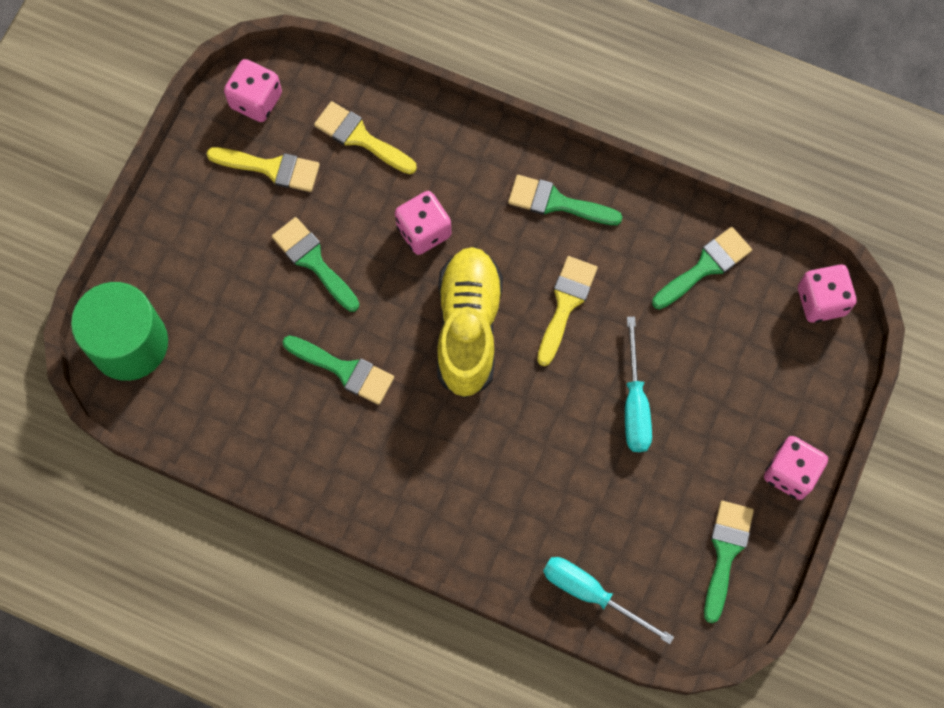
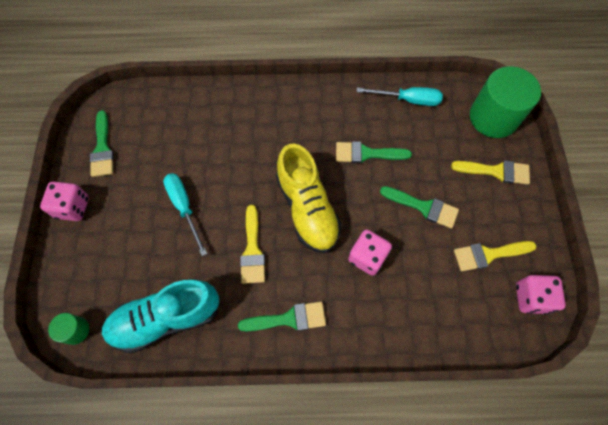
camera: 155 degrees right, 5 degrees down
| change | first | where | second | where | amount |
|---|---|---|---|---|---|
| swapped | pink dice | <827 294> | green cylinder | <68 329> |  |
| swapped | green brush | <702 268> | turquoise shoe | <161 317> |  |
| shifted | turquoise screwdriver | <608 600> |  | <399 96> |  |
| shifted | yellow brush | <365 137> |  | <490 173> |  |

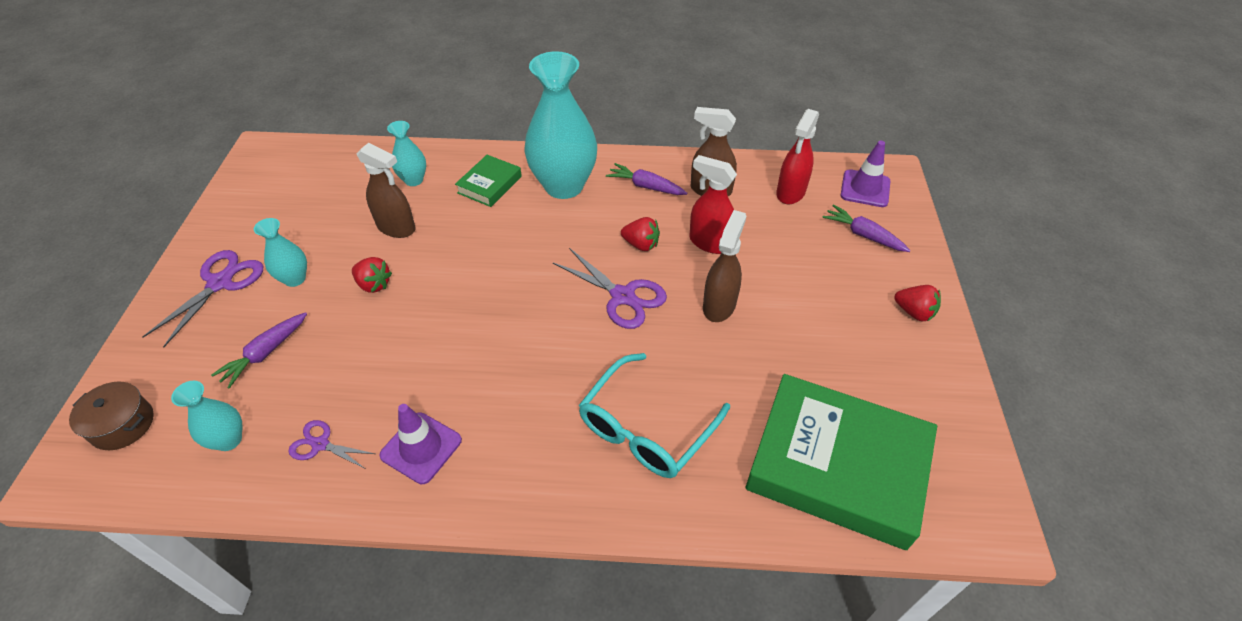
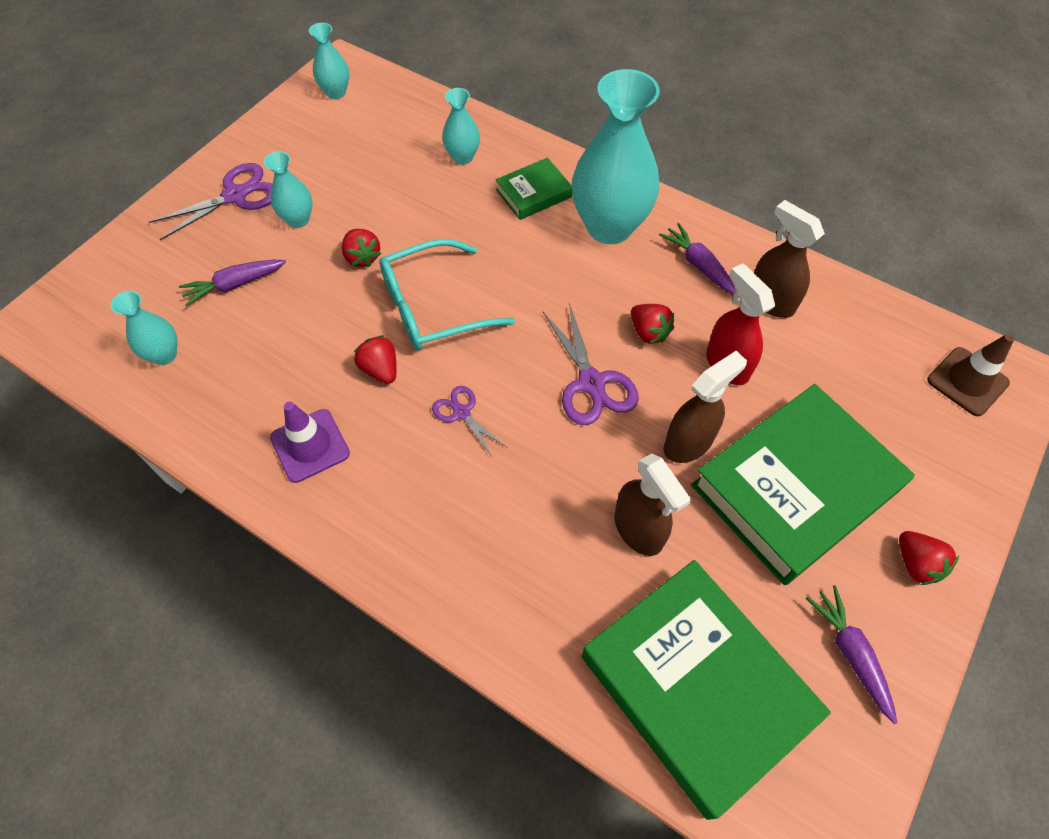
camera: 30 degrees right, 10 degrees up
| change | first | where | second | where | amount |
|---|---|---|---|---|---|
| new |  |  | turquoise vase | <329 61> |  |
| new |  |  | red strawberry | <375 359> |  |
| shifted | turquoise glasses | <654 415> |  | <447 294> |  |
| shifted | purple scissors | <331 444> |  | <469 422> |  |
| shifted | brown spray bottle | <386 190> |  | <653 504> |  |
| new |  |  | green book | <803 484> |  |
| shifted | purple carrot | <866 228> |  | <851 654> |  |
| repainted | purple traffic cone | <865 174> | brown traffic cone | <971 375> |  |
| gone | brown pot | <111 415> |  |  |  |
| gone | red spray bottle | <797 156> |  |  |  |

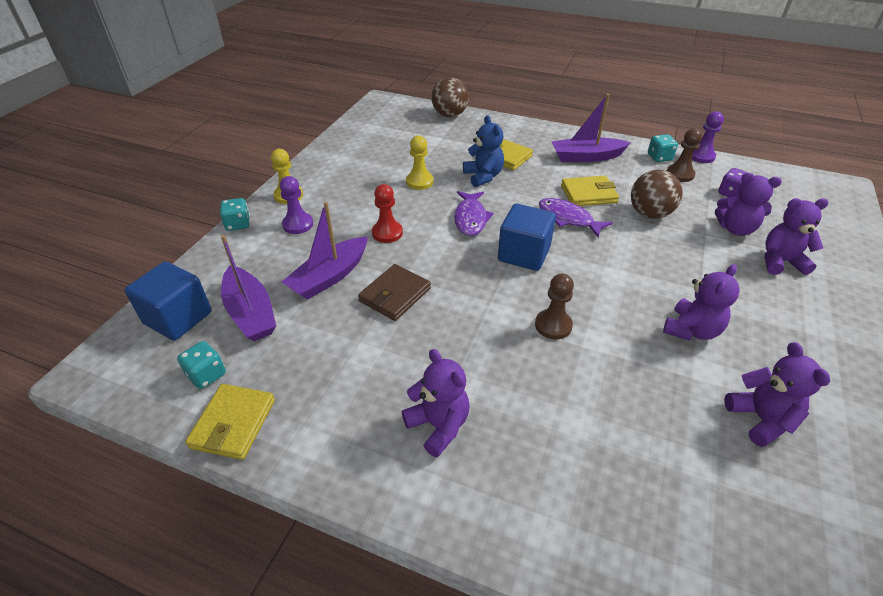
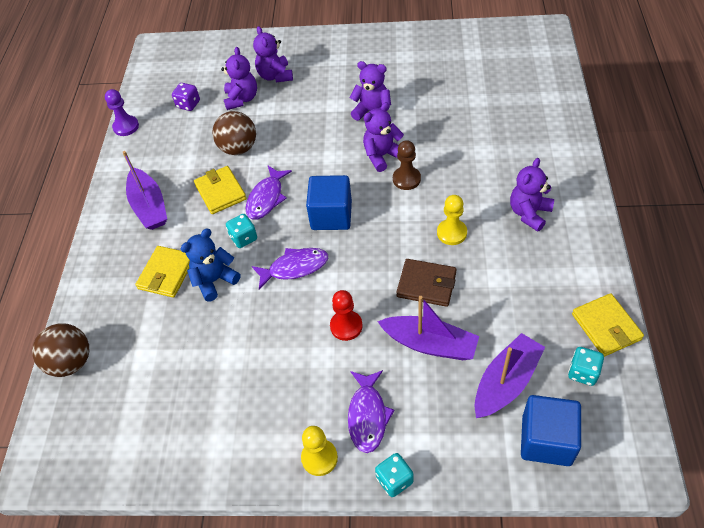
camera: 105 degrees left, 10 degrees up
| change | first | where | second | where | amount |
|---|---|---|---|---|---|
| shifted | turquoise dice | <663 148> |  | <241 231> |  |
| swapped | purple pawn | <296 205> | purple fish | <371 411> |  |
| shifted | purple teddy bear | <777 394> |  | <383 137> |  |
| shifted | yellow pawn | <420 162> |  | <452 220> |  |
| rotated | yellow wallet | <230 422> |  | <608 325> | 75 degrees clockwise |
| gone | brown pawn | <684 155> |  |  |  |

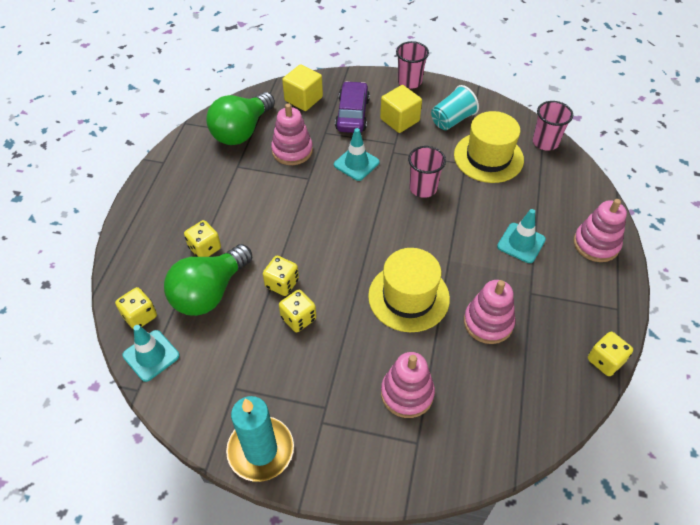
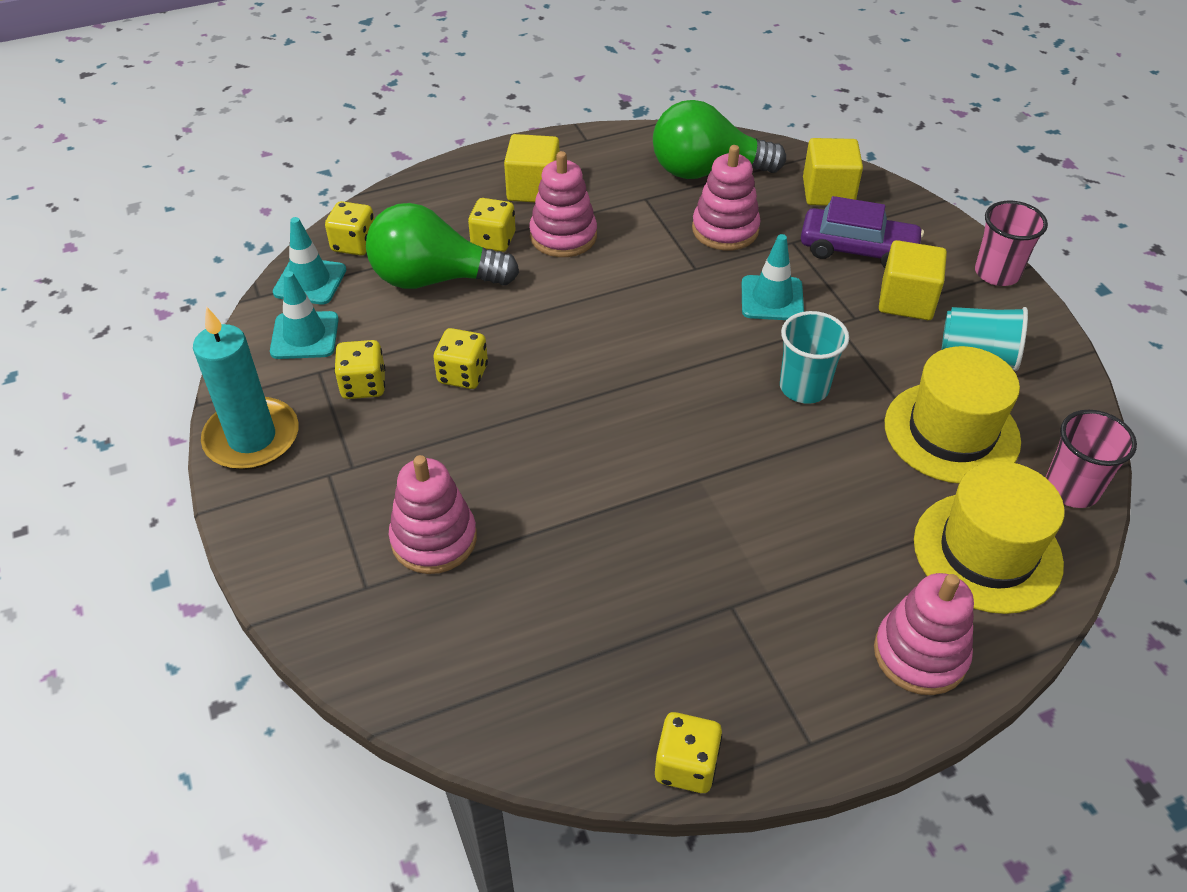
camera: 55 degrees right, 5 degrees down
| change | first | where | second | where | amount |
|---|---|---|---|---|---|
| shifted | turquoise traffic cone | <521 236> |  | <304 315> |  |
| shifted | yellow dice | <281 276> |  | <359 369> |  |
| new |  |  | yellow cube | <531 168> |  |
| shifted | pink stacking toy | <489 312> |  | <563 204> |  |
| repainted | pink cup | <427 172> | turquoise cup | <814 357> |  |
| rotated | purple car | <352 107> |  | <862 232> | 45 degrees clockwise |
| shifted | yellow hat | <409 290> |  | <989 537> |  |

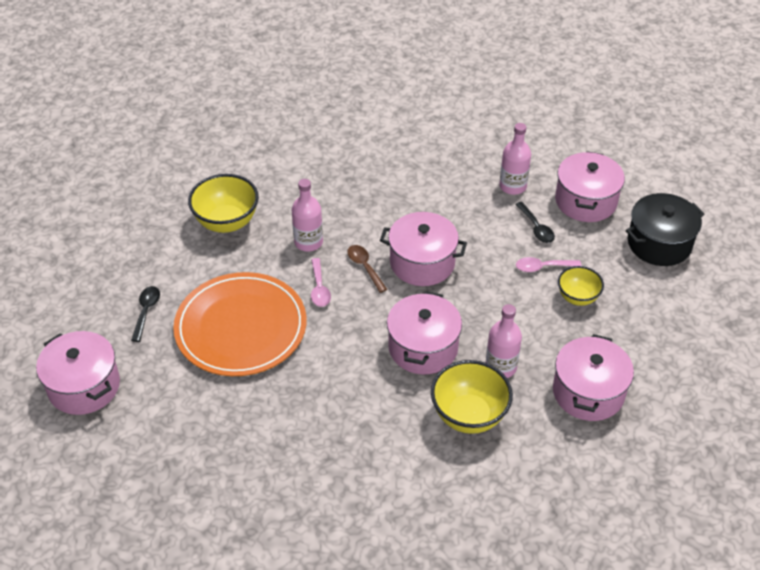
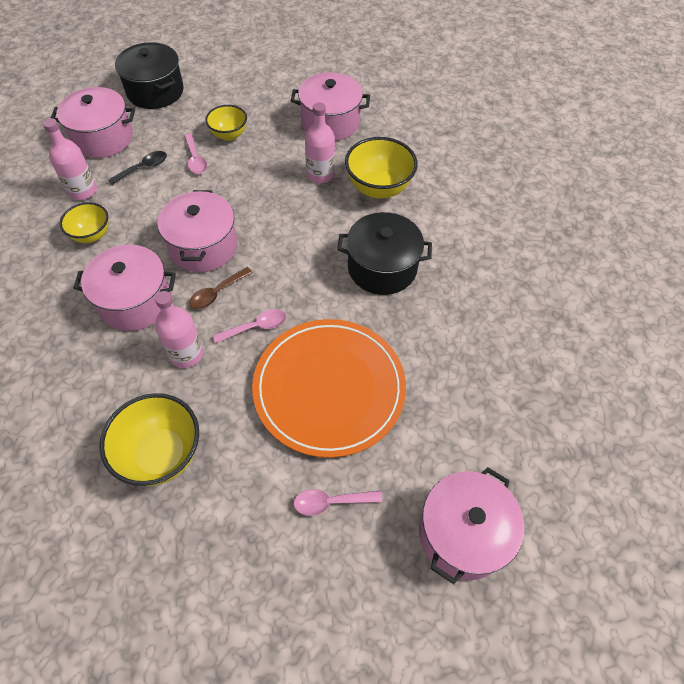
camera: 105 degrees left, 10 degrees up
| change | first | where | second | where | amount |
|---|---|---|---|---|---|
| new |  |  | yellow bowl | <84 222> |  |
| shifted | pink pot | <424 333> |  | <125 288> |  |
| repainted | black spoon | <145 314> | pink spoon | <337 502> |  |
| new |  |  | black pot | <384 253> |  |

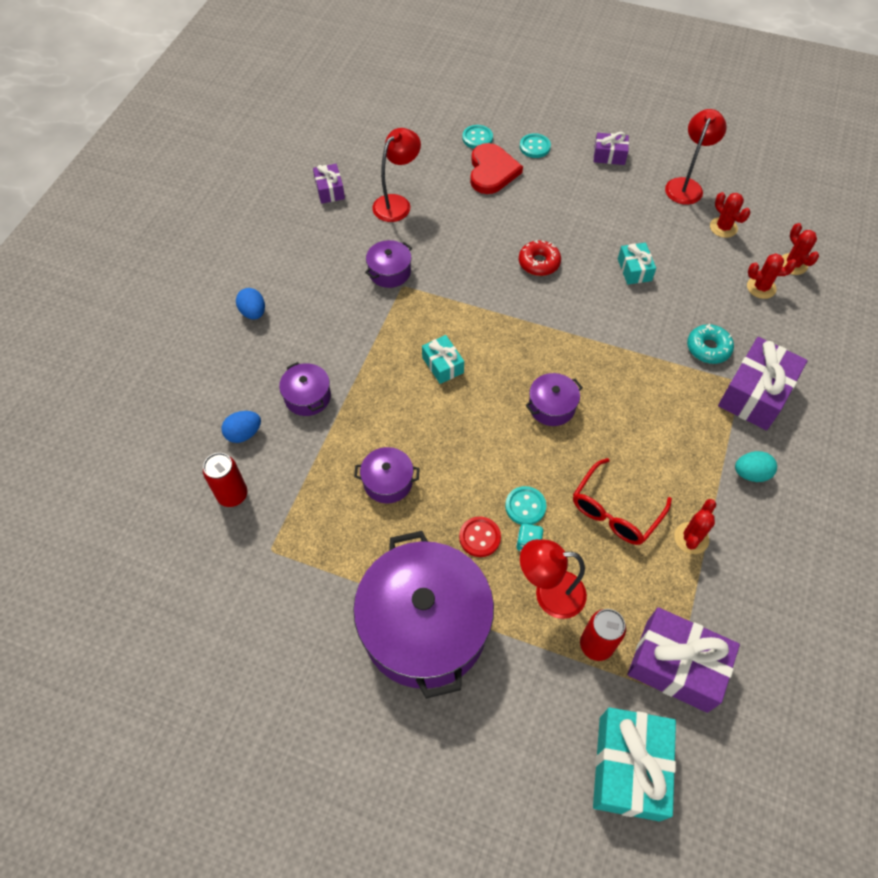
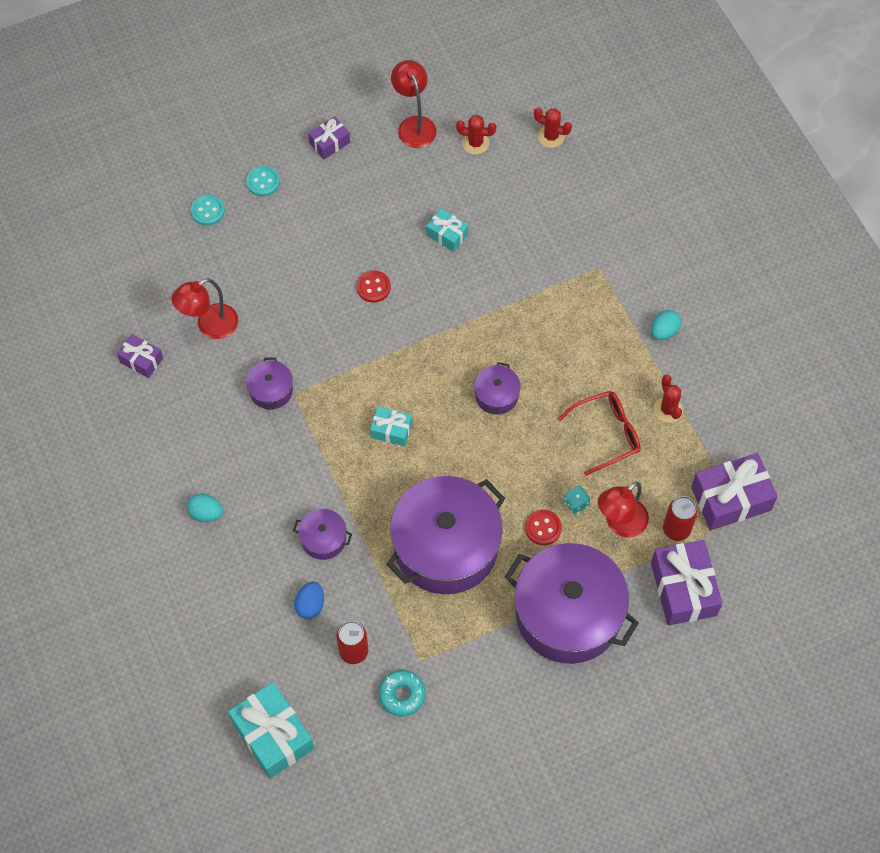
camera: 45 degrees left, 5 degrees up
| change | first | where | second | where | amount |
|---|---|---|---|---|---|
| rotated | red lamp | <396 175> |  | <205 308> | 120 degrees counterclockwise |
| repainted | blue egg | <250 304> | turquoise egg | <205 508> |  |
| shifted | turquoise gift | <634 764> |  | <271 730> |  |
| swapped | red donut | <540 258> | red button | <373 286> |  |
| shifted | turquoise donut | <710 344> |  | <402 693> |  |
| scaled | purple pot | <387 475> |  | <445 535> | x2.29 |
| rotated | red glasses | <622 501> |  | <599 433> | 105 degrees counterclockwise |
| shifted | purple gift | <763 383> |  | <687 582> |  |
| gone | red heart | <496 168> |  |  |  |
| gone | turquoise button | <525 505> |  |  |  |
| gone | red cactus | <772 276> |  |  |  |

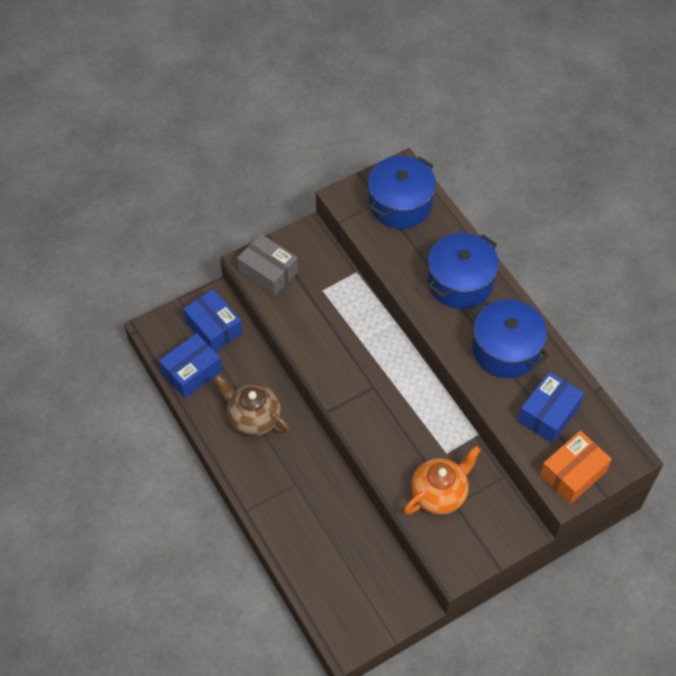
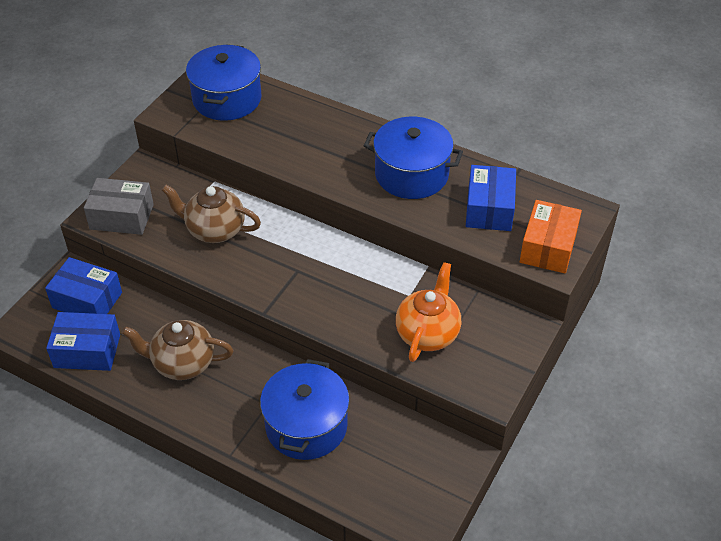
camera: 30 degrees left, 10 degrees down
| change | first | where | second | where | amount |
|---|---|---|---|---|---|
| rotated | blue box | <190 365> |  | <83 341> | 75 degrees clockwise |
| new |  |  | brown teapot | <211 214> |  |
| shifted | blue pot | <463 271> |  | <305 409> |  |

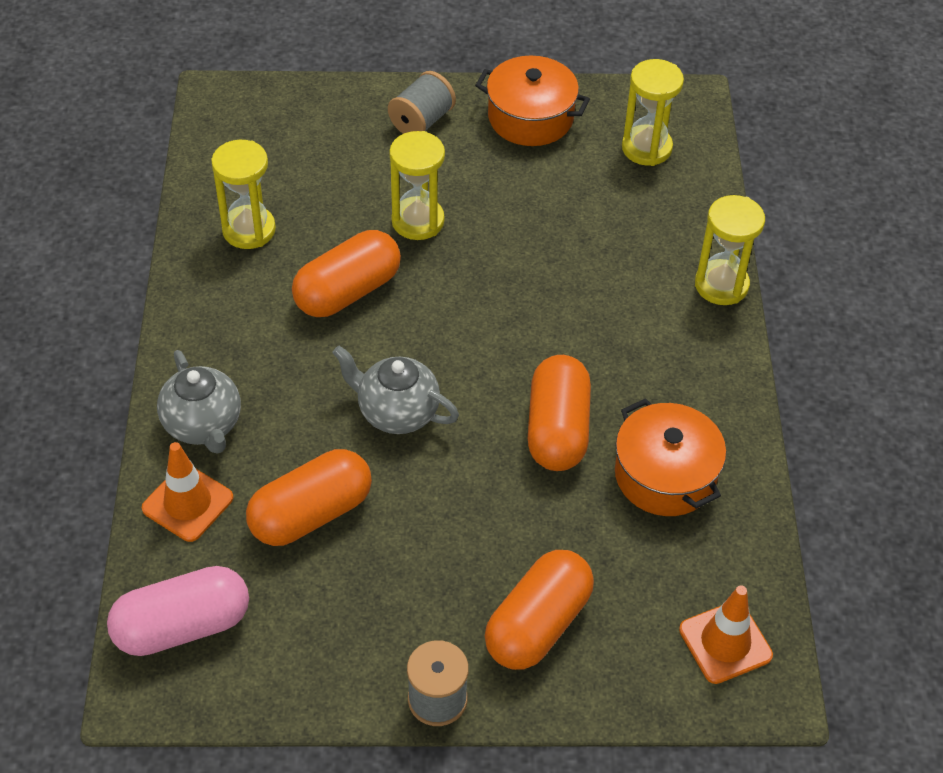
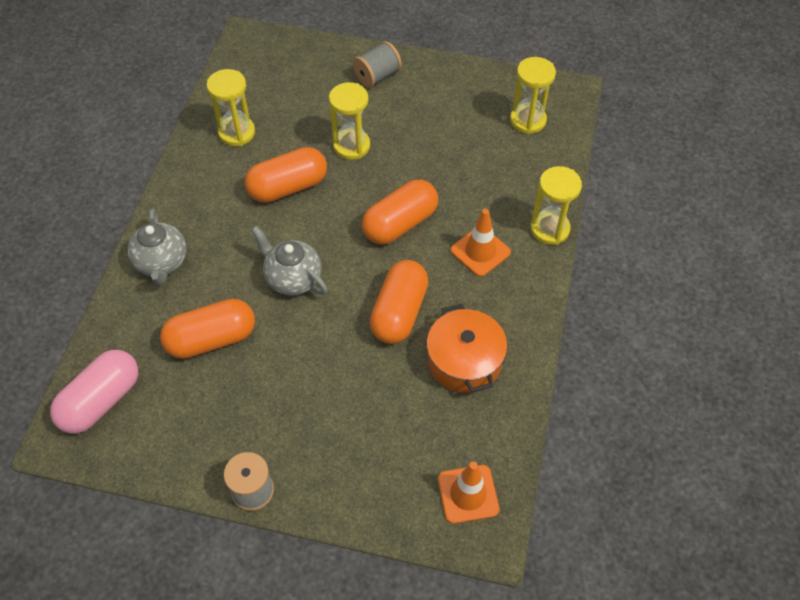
camera: 15 degrees right, 5 degrees up
| change | first | where | second | where | amount |
|---|---|---|---|---|---|
| rotated | pink capsule | <178 611> |  | <94 392> | 45 degrees counterclockwise |
| shifted | orange capsule | <539 610> |  | <400 212> |  |
| shifted | orange traffic cone | <187 492> |  | <481 243> |  |
| gone | orange pot | <532 101> |  |  |  |

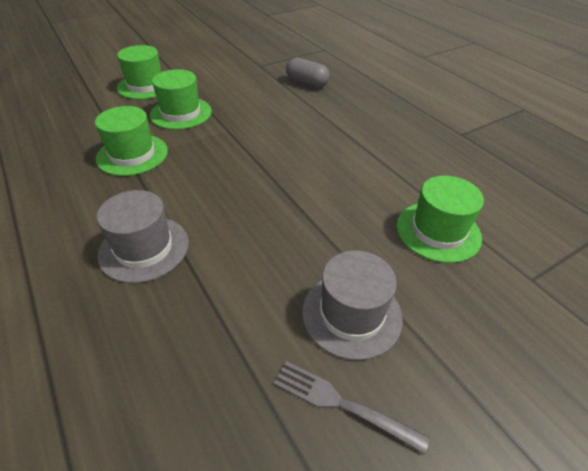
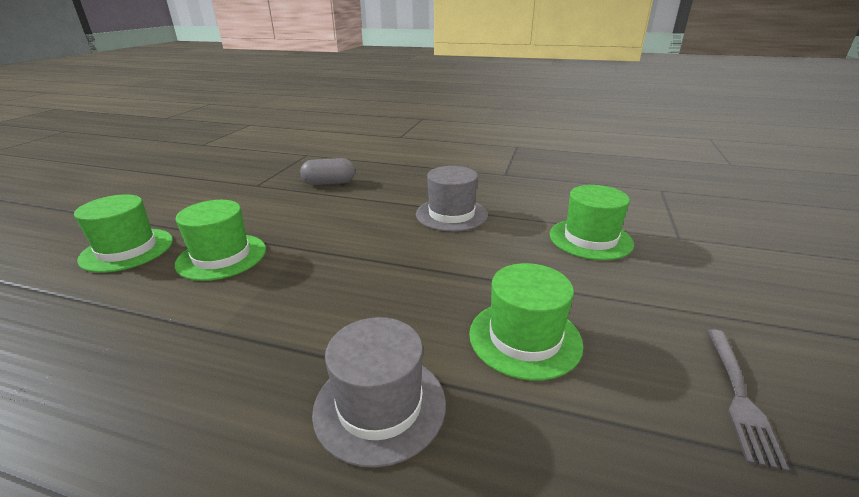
camera: 40 degrees left, 15 degrees down
| change | first | where | second | where | amount |
|---|---|---|---|---|---|
| shifted | grey hat | <352 305> |  | <452 199> |  |
| shifted | green hat | <131 141> |  | <526 322> |  |
| rotated | grey fork | <352 407> |  | <748 400> | 60 degrees counterclockwise |

